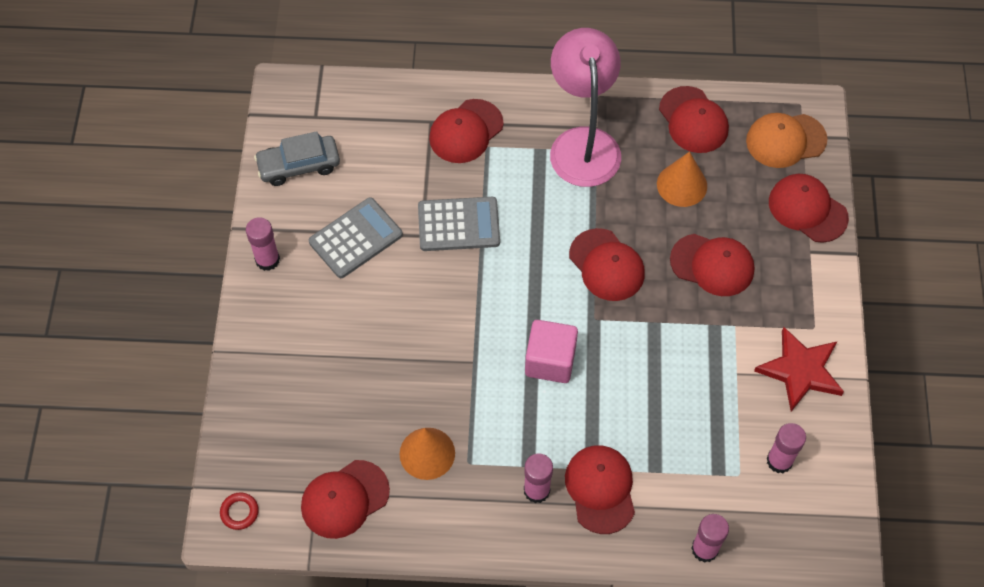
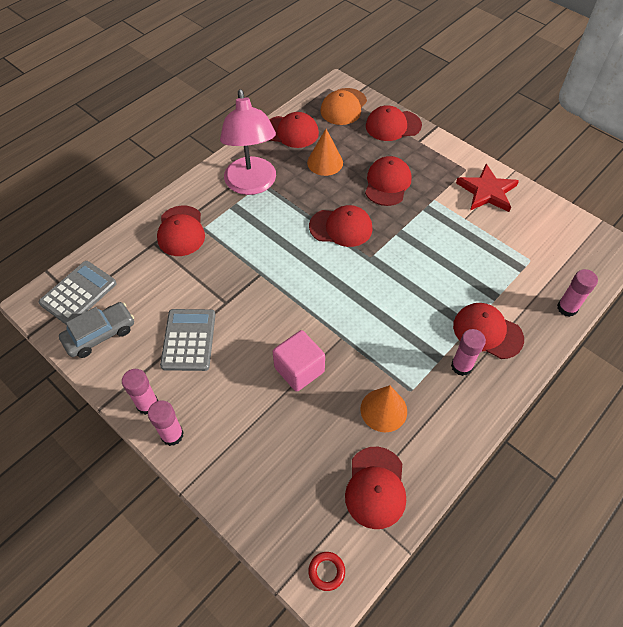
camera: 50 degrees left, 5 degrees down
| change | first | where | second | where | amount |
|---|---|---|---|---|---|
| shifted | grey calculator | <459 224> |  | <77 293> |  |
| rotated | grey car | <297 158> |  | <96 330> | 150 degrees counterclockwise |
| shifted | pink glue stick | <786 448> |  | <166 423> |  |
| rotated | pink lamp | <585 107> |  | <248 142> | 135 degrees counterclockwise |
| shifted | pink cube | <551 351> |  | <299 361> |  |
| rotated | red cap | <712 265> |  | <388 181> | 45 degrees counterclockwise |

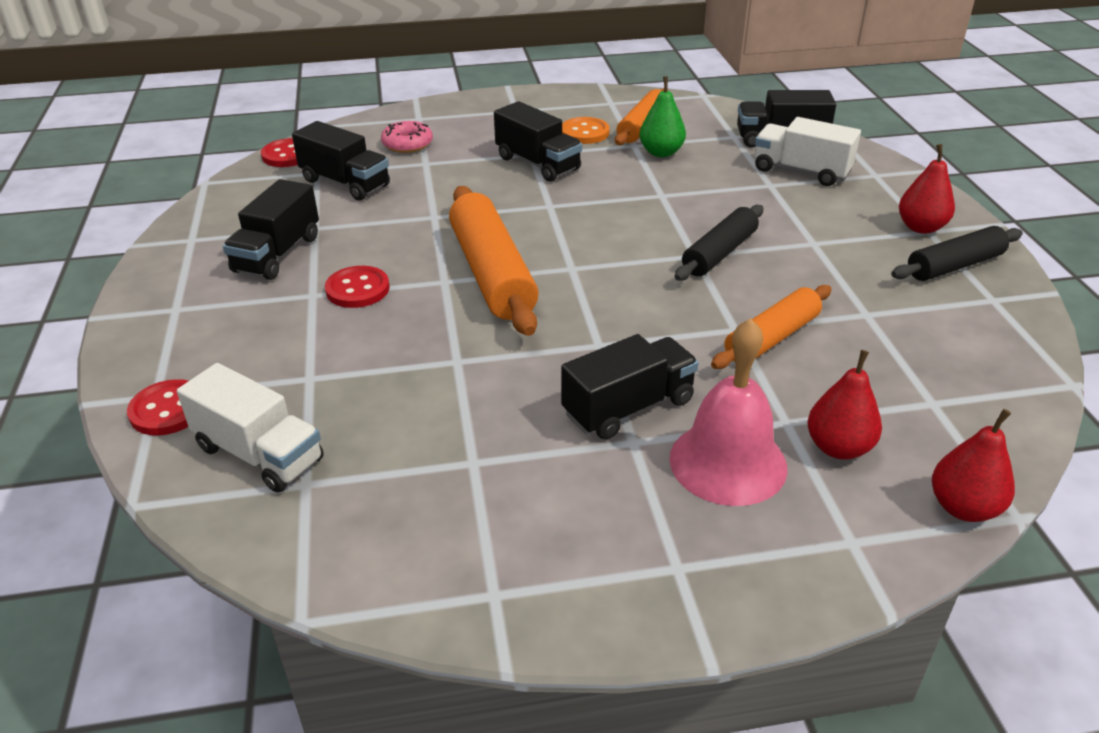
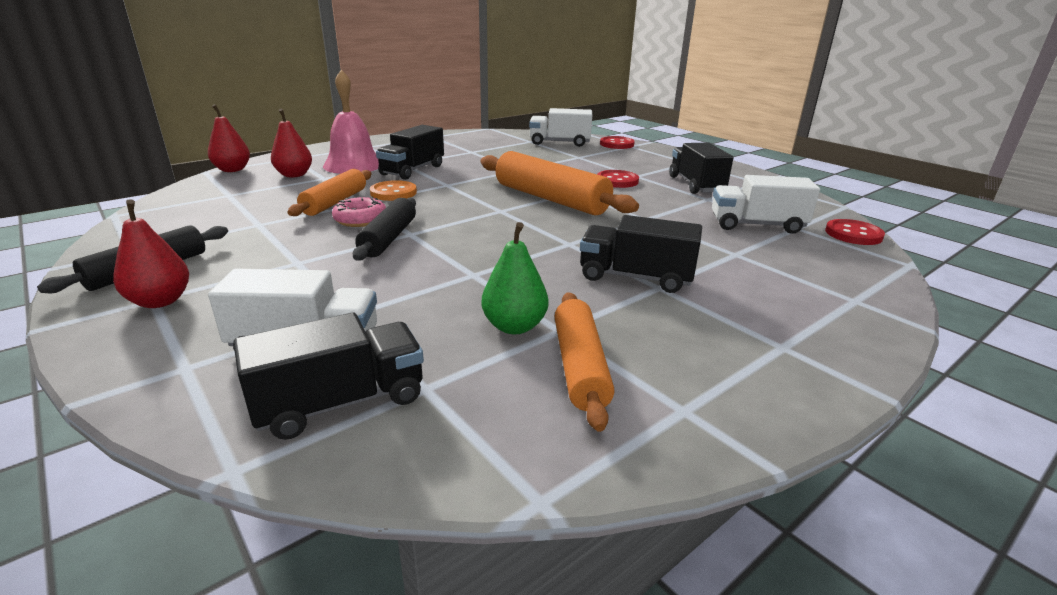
camera: 150 degrees right, 10 degrees down
| change | first | where | second | where | amount |
|---|---|---|---|---|---|
| shifted | pink donut | <407 137> |  | <359 211> |  |
| shifted | orange button | <586 130> |  | <393 190> |  |
| repainted | black truck | <341 161> | white truck | <766 204> |  |

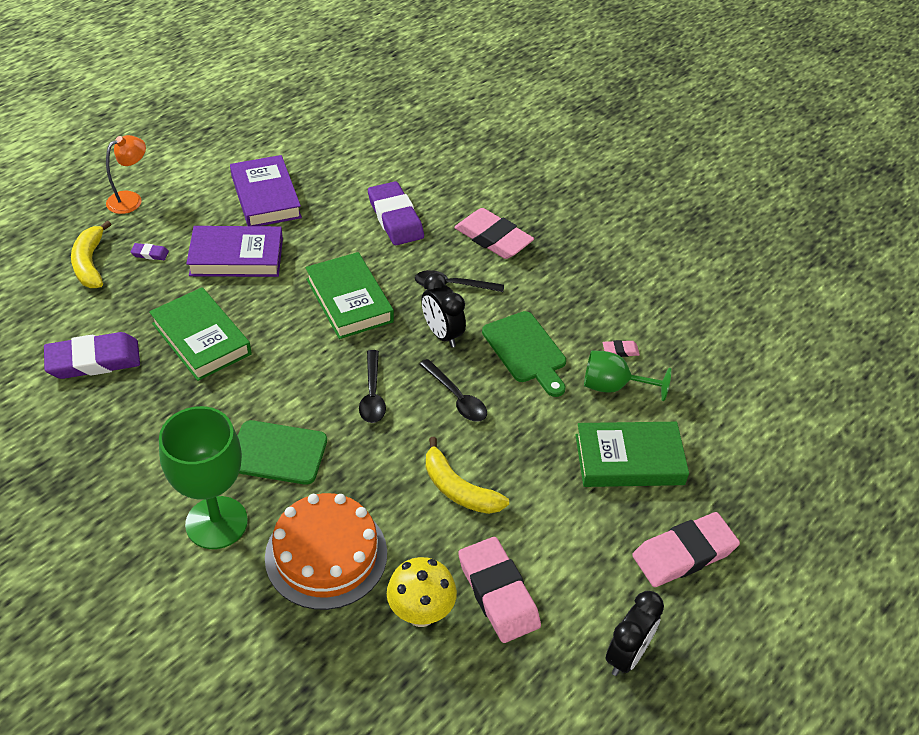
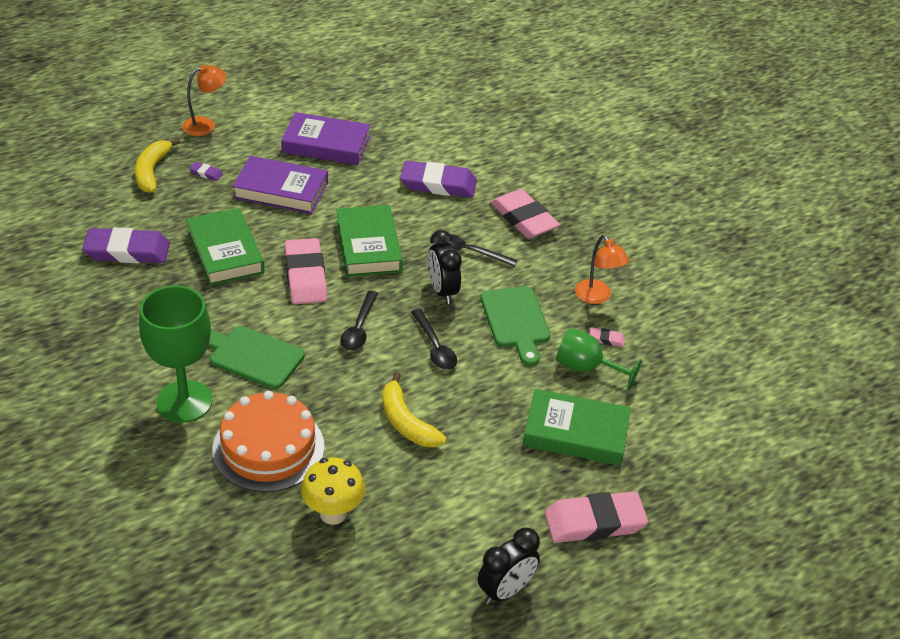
camera: 15 degrees right, 5 degrees down
| change | first | where | second | where | amount |
|---|---|---|---|---|---|
| rotated | purple book | <266 190> |  | <326 138> | 75 degrees counterclockwise |
| shifted | pink eraser | <499 590> |  | <306 271> |  |
| rotated | purple eraser | <396 213> |  | <438 179> | 75 degrees counterclockwise |
| new |  |  | orange lamp | <602 269> |  |

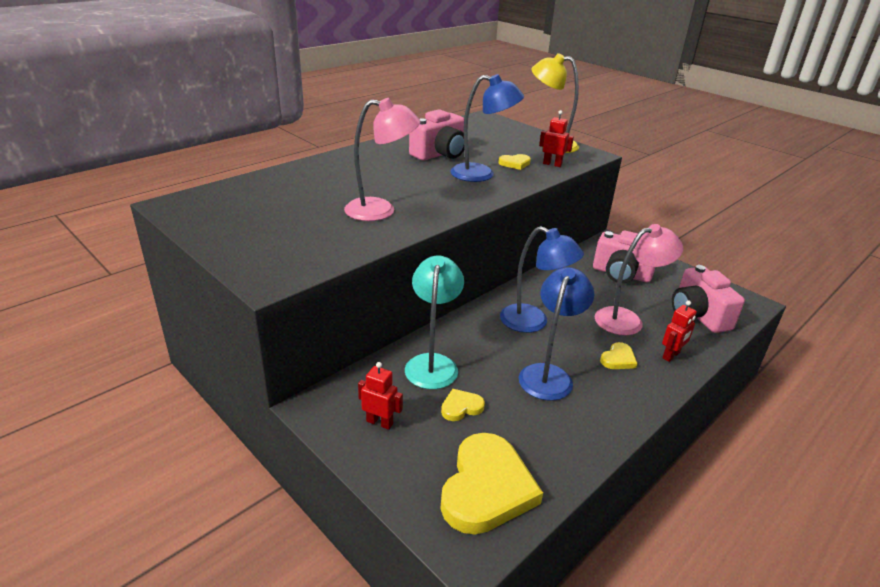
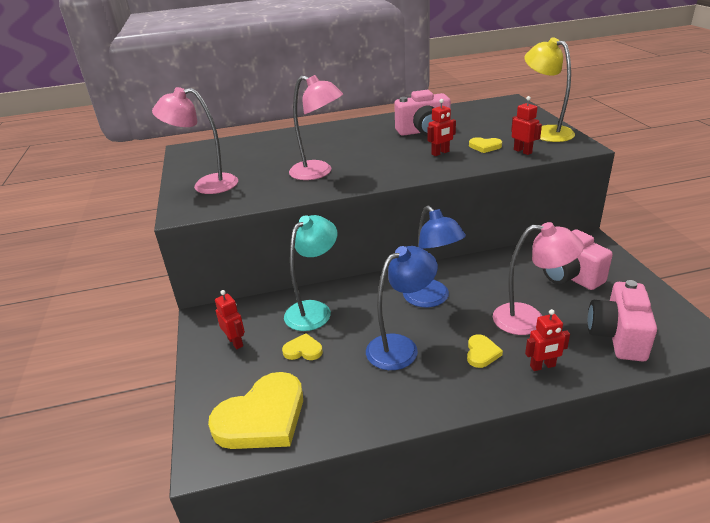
camera: 35 degrees right, 0 degrees up
| change | first | where | second | where | amount |
|---|---|---|---|---|---|
| new |  |  | pink lamp | <195 140> |  |
| swapped | blue lamp | <487 128> | red robot | <441 127> |  |
| rotated | yellow heart | <618 355> |  | <485 351> | 60 degrees counterclockwise |

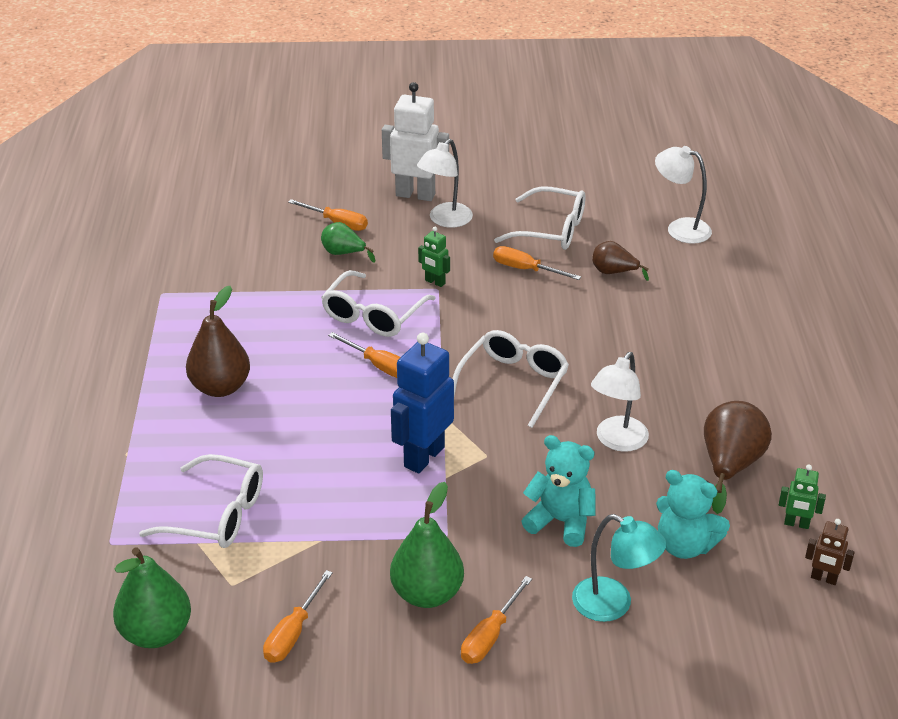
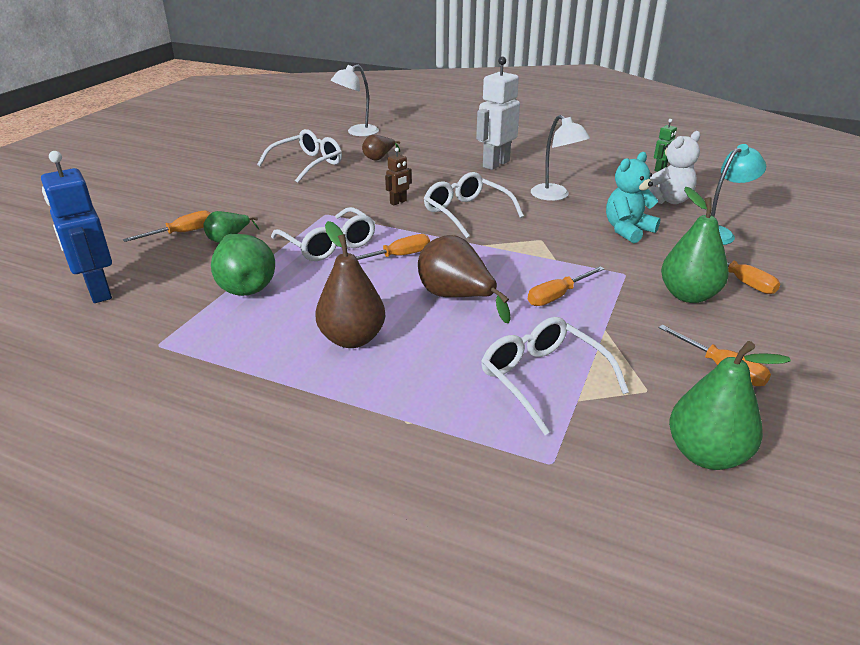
camera: 65 degrees left, 5 degrees down
| change | first | where | second | where | amount |
|---|---|---|---|---|---|
| shifted | blue robot | <422 403> |  | <76 227> |  |
| new |  |  | green pear | <243 265> |  |
| shifted | brown robot | <830 552> |  | <398 176> |  |
| shifted | brown pear | <738 457> |  | <464 279> |  |
| shifted | white robot | <415 141> |  | <498 113> |  |
| rotated | white glasses | <201 501> |  | <555 376> | 75 degrees counterclockwise |
| shifted | orange screwdriver | <537 263> |  | <566 286> |  |
| repainted | turquoise teddy bear | <693 514> | white teddy bear | <674 167> |  |
| gone | white lamp | <445 183> |  |  |  |
| gone | green robot | <434 257> |  |  |  |

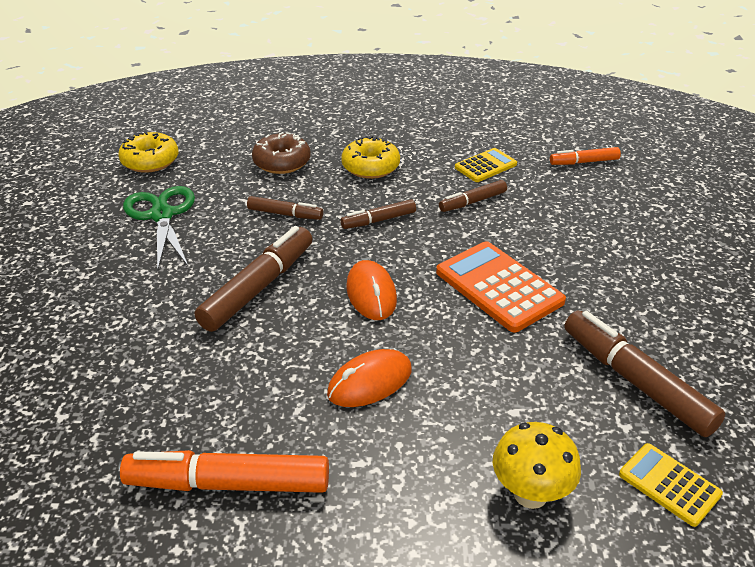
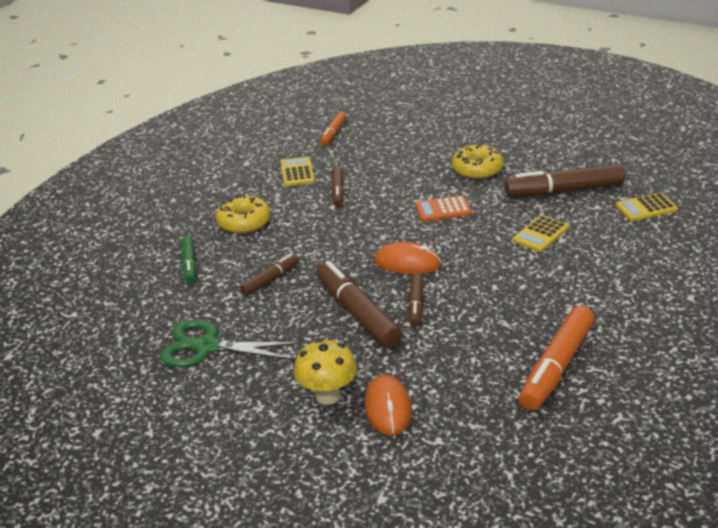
camera: 60 degrees left, 5 degrees down
| change | first | where | second | where | amount |
|---|---|---|---|---|---|
| swapped | brown donut | <281 153> | green marker | <188 259> |  |
| shifted | yellow mushroom | <537 465> |  | <325 372> |  |
| shifted | orange mouse | <369 378> |  | <388 405> |  |
| shifted | brown marker | <378 214> |  | <416 300> |  |
| scaled | orange calculator | <501 286> |  | <443 209> | x0.58 |
| shifted | yellow donut | <148 152> |  | <478 161> |  |
| new |  |  | yellow calculator | <541 233> |  |

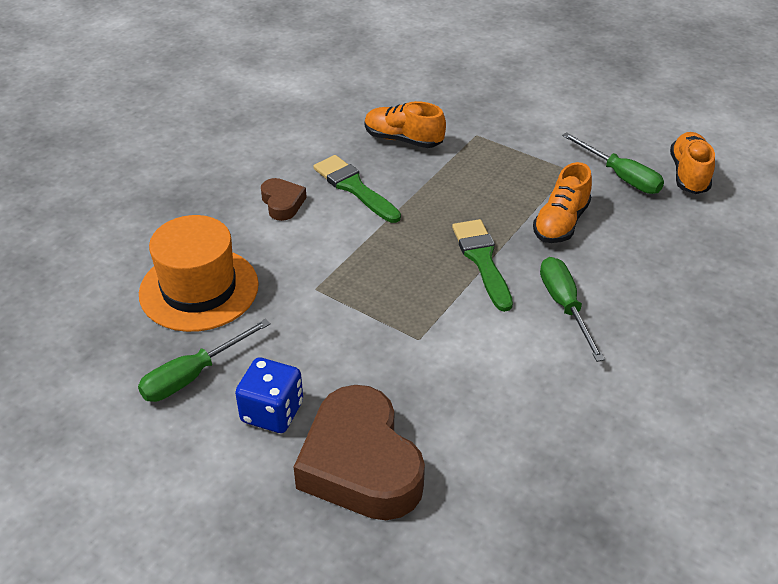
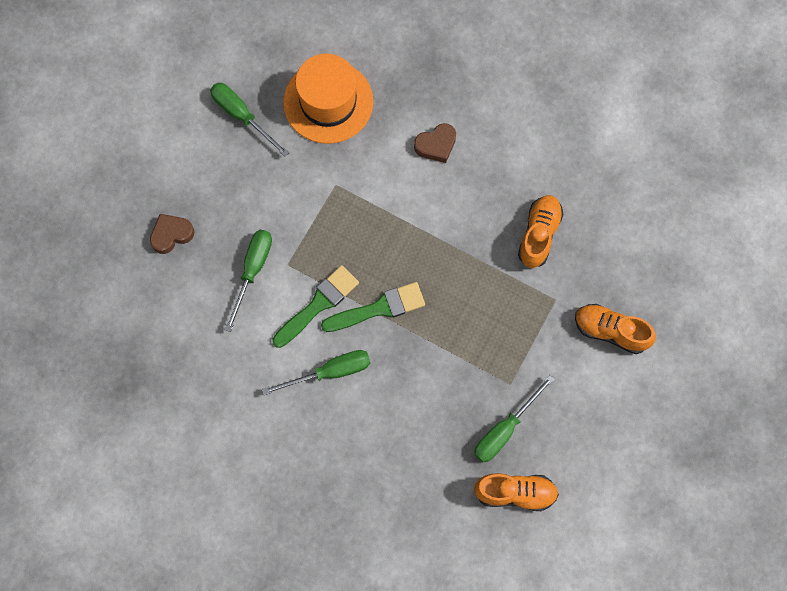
camera: 85 degrees right, 30 degrees up
| change | first | where | second | where | amount |
|---|---|---|---|---|---|
| scaled | brown heart | <359 452> |  | <172 234> | x0.47 |
| new |  |  | green screwdriver | <248 281> |  |
| shifted | green brush | <357 189> |  | <315 306> |  |
| shifted | orange shoe | <562 202> |  | <615 329> |  |
| gone | blue dice | <269 395> |  |  |  |

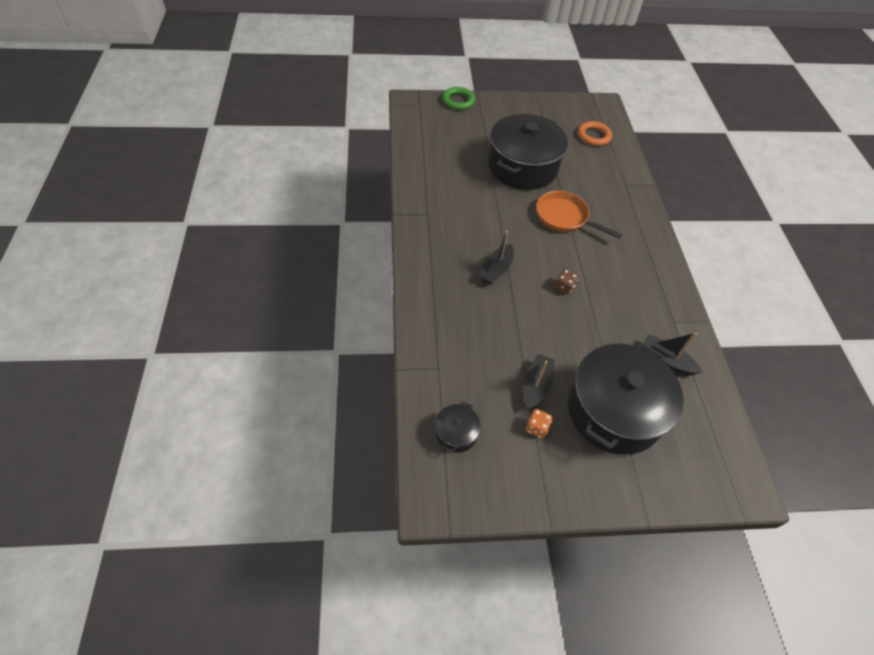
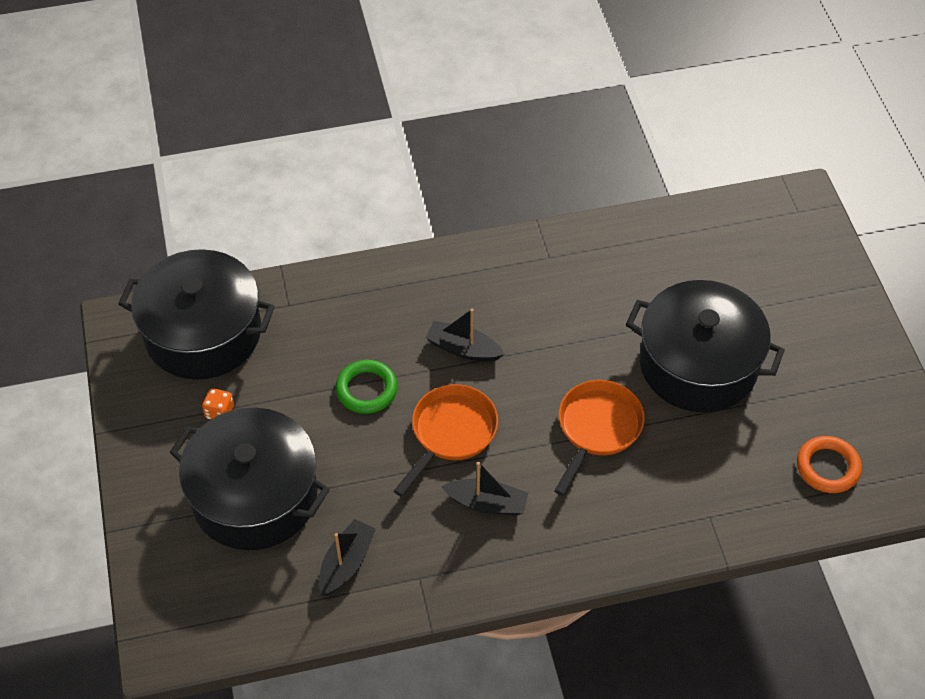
camera: 85 degrees right, 0 degrees up
| change | first | where | second | where | amount |
|---|---|---|---|---|---|
| scaled | black pot | <458 427> |  | <196 314> | x2.36 |
| shifted | green ring | <458 98> |  | <366 387> |  |
| swapped | brown dice | <566 282> | orange pan | <446 440> |  |
| shifted | black boat | <539 381> |  | <484 489> |  |

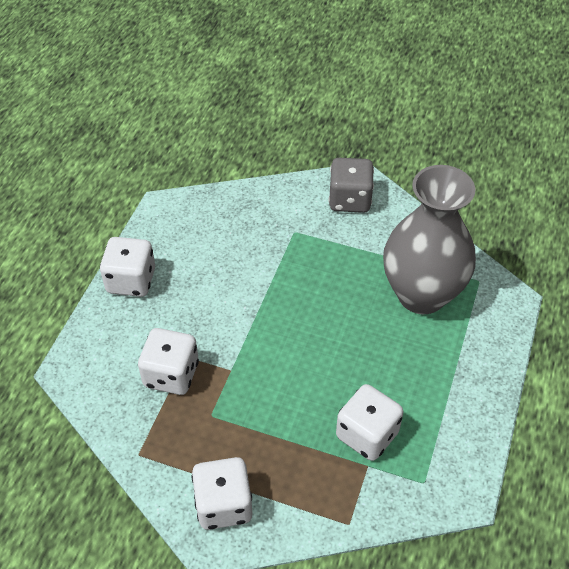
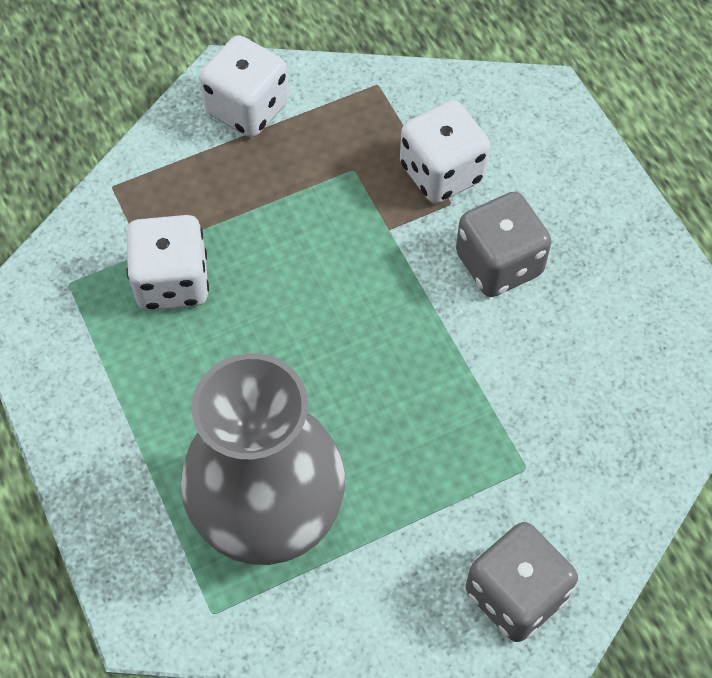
camera: 135 degrees right, 10 degrees up
| change | first | where | second | where | amount |
|---|---|---|---|---|---|
| new |  |  | grey dice | <504 244> |  |
| gone | white dice | <127 267> |  |  |  |

